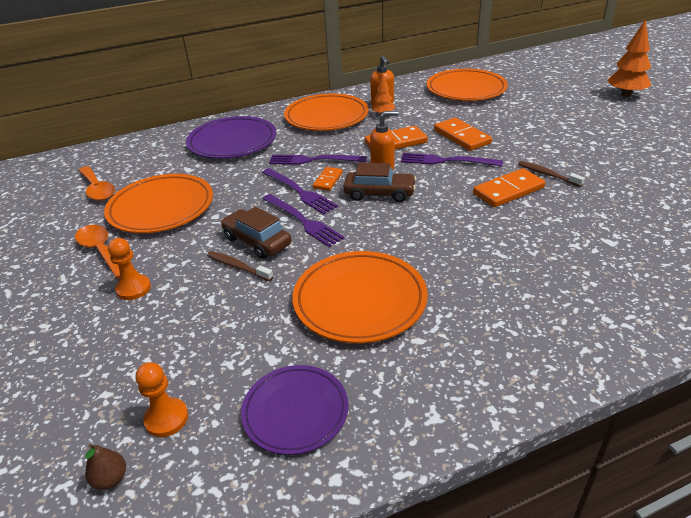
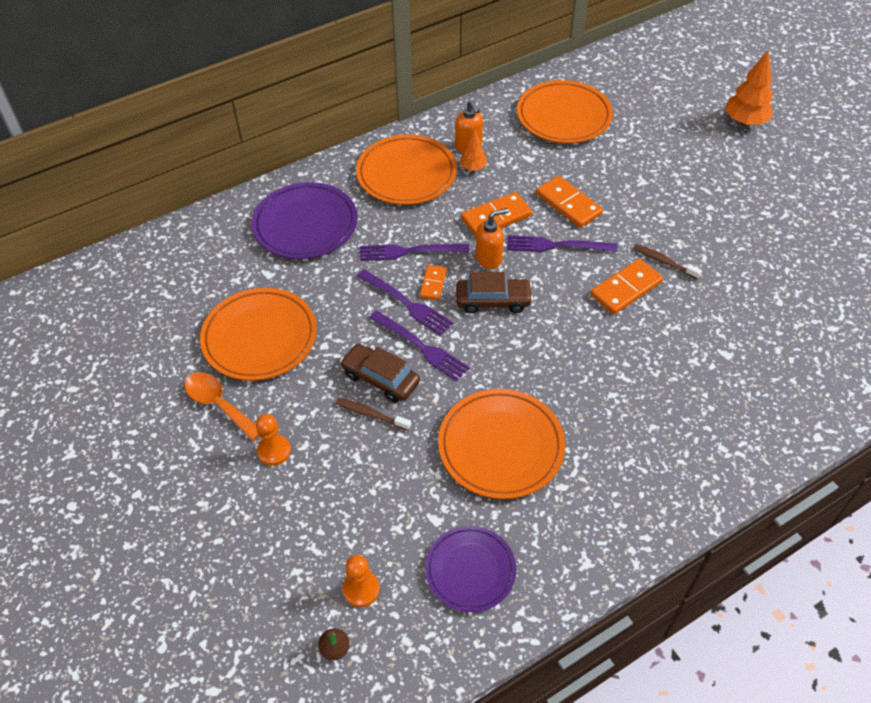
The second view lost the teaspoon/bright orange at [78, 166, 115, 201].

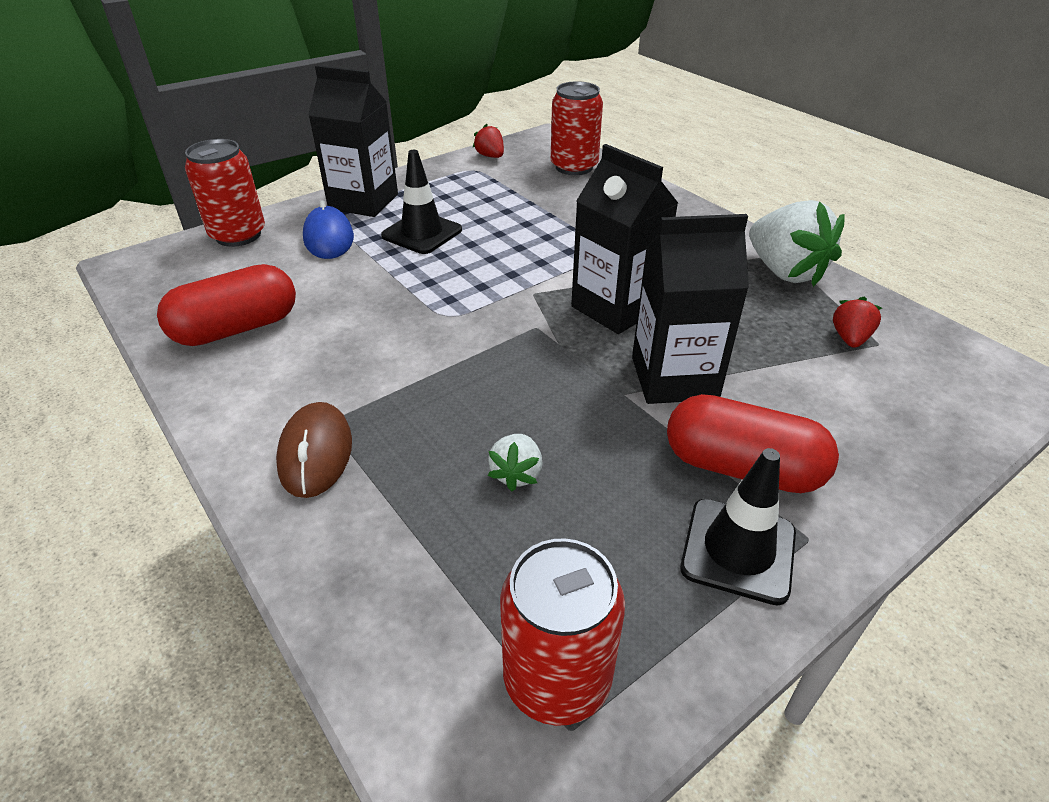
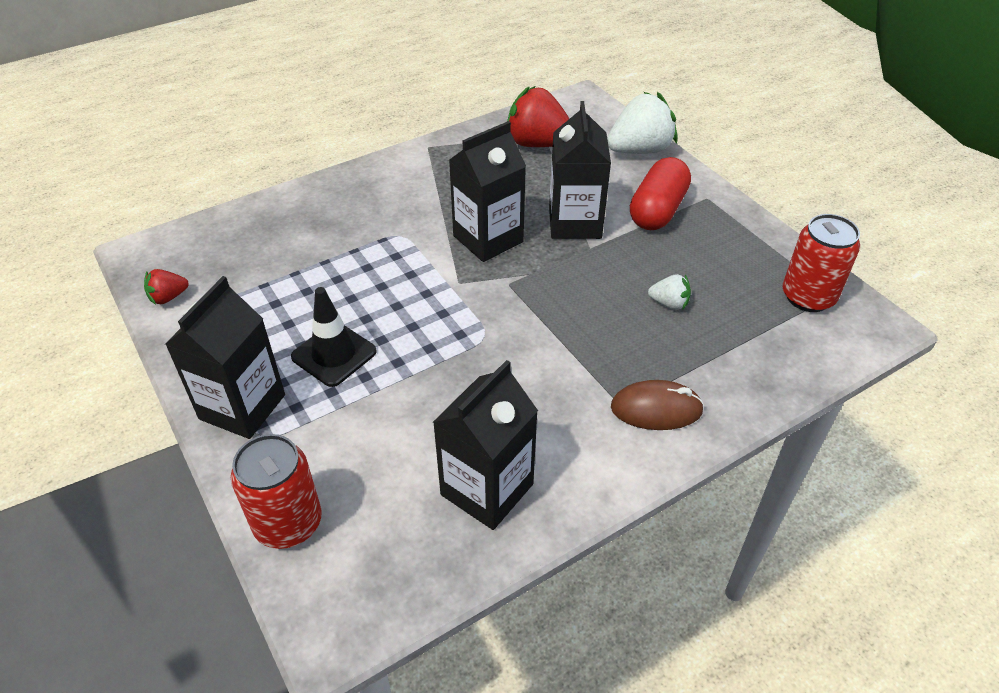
Where the pill shape/scarlet stood at [157, 264, 296, 346], the carton/jet-black came to stand at [433, 360, 538, 530].
The size of the strawberry/scarlet at [833, 296, 882, 348] changed by a factor of 2.04.
The strawberry/pure white ended up elsewhere, having gone from [749, 200, 845, 287] to [607, 92, 677, 154].
The second view lost the mouse/blue at [303, 200, 354, 259].
The second view lost the soda can/scarlet at [551, 81, 603, 175].
The second view lost the traffic cone/jet-black at [680, 448, 796, 605].

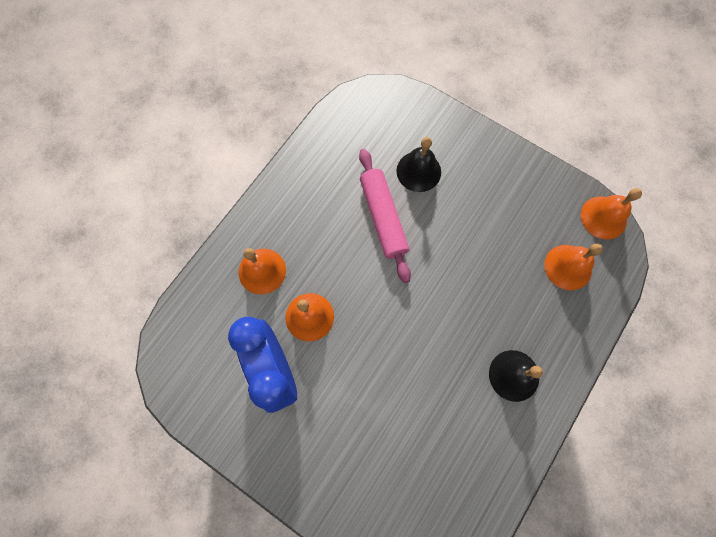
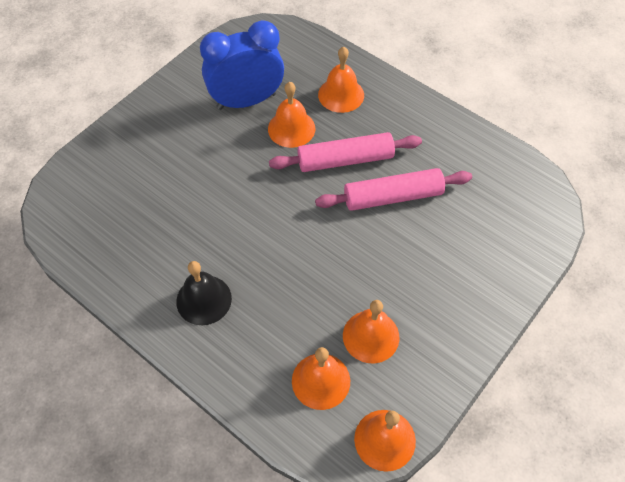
The second view gained the dough roller/pink at [269, 132, 422, 172].
The second view gained the hand bell/bright orange at [343, 300, 400, 363].
The second view lost the hand bell/jet-black at [397, 137, 441, 192].

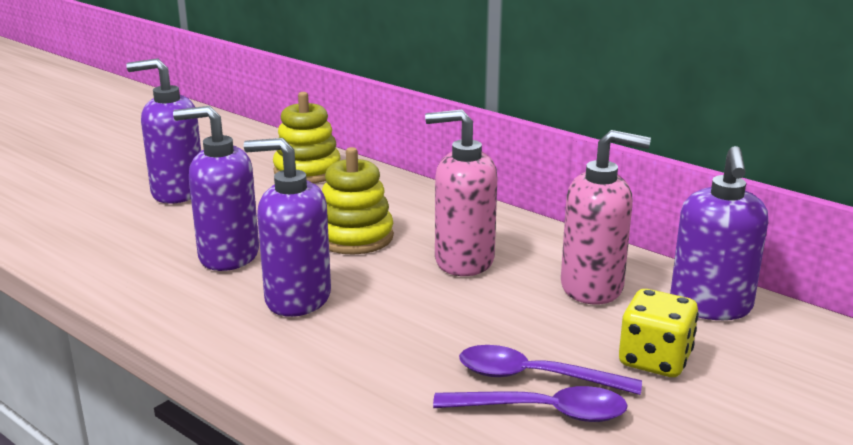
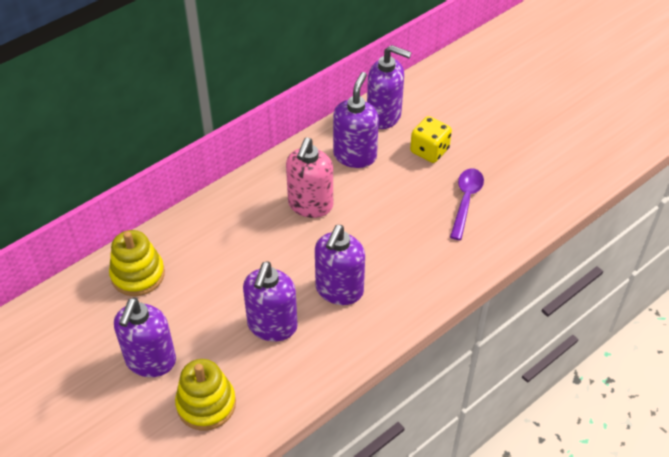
The stacking toy/golden ended up elsewhere, having gone from [322, 147, 394, 254] to [175, 359, 236, 430].
What was the pump bottle/pink at [561, 130, 651, 304] turned into the pump bottle/violet at [333, 72, 379, 168].
The second view lost the teaspoon/violet at [459, 345, 642, 395].

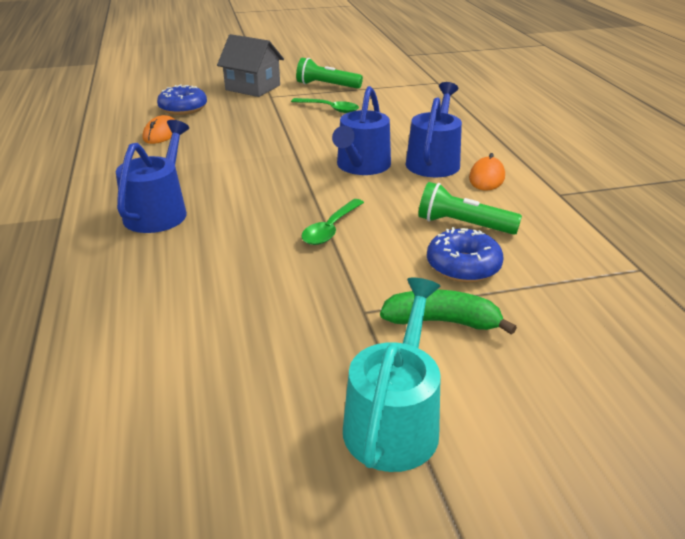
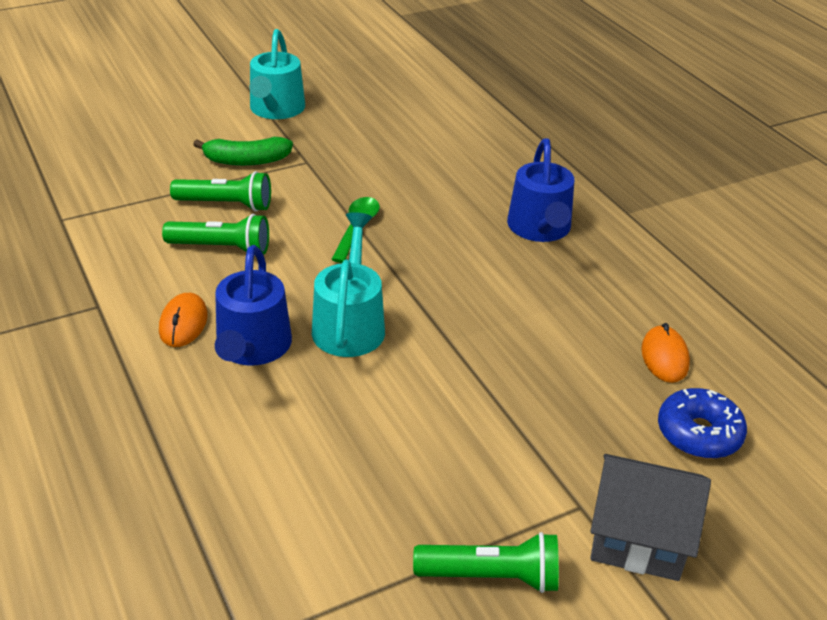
Where the glazed donut/blue stood at [427, 227, 504, 282], the flashlight/emerald came to stand at [170, 171, 271, 211].
What was the watering can/blue at [332, 86, 391, 175] turned into the watering can/aqua at [312, 212, 385, 357].
The second view lost the teaspoon/emerald at [291, 98, 359, 113].

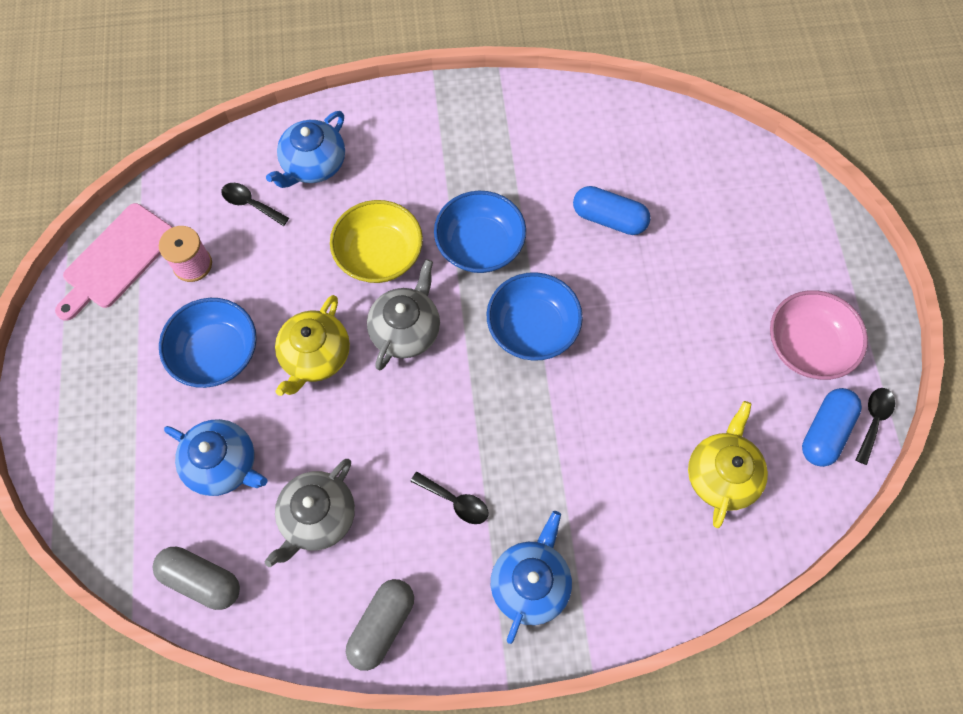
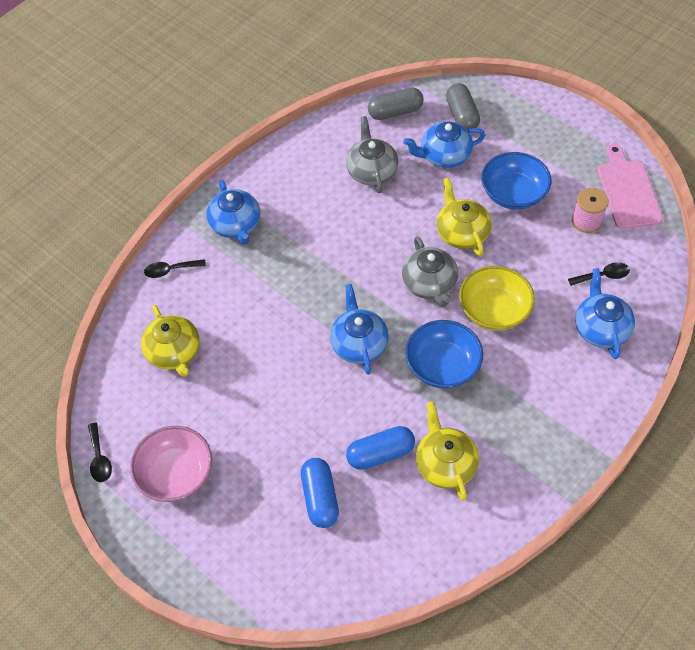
The teaspoon/jet-black ended up elsewhere, having gone from [410, 472, 489, 524] to [144, 259, 206, 278].
The pill shape/blue ended up elsewhere, having gone from [802, 388, 862, 467] to [301, 458, 339, 528].
Where the bowl/blue stood at [487, 272, 583, 361], the china teapot/blue came to stand at [330, 284, 389, 375].
The second view gained the china teapot/golden at [416, 401, 479, 501].
The pill shape/grey ended up elsewhere, having gone from [346, 579, 414, 671] to [446, 83, 480, 130].

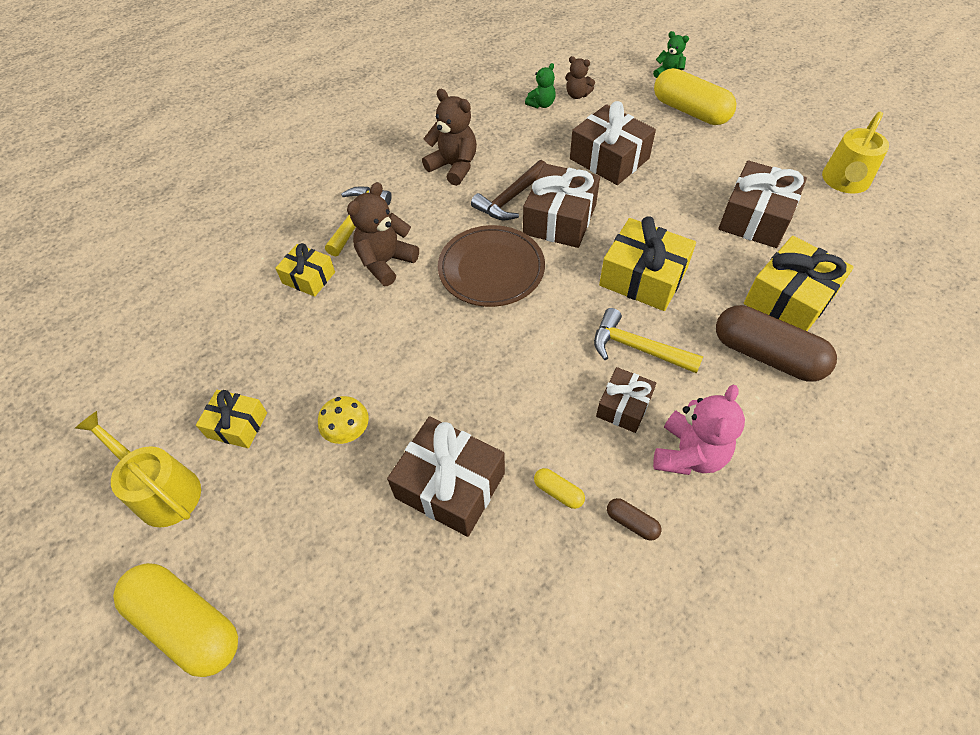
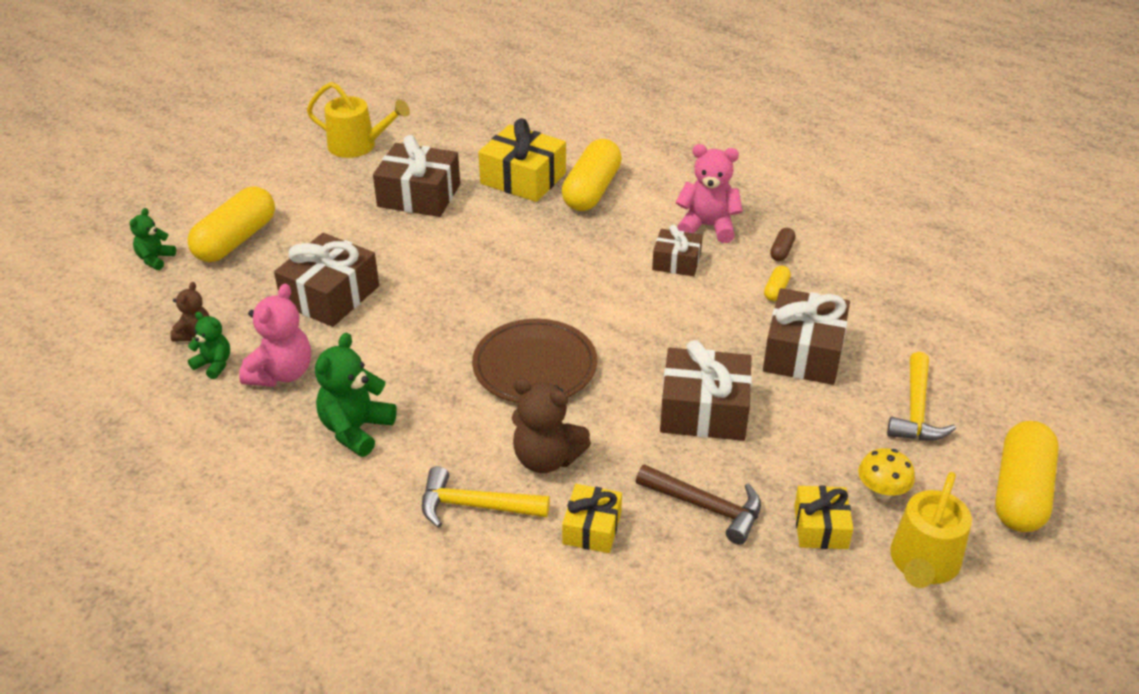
The second view gained the teddy/pink at [239, 284, 311, 387].
What was the teddy/brown at [422, 89, 477, 186] turned into the teddy/emerald at [315, 333, 397, 457].
What was the pill shape/brown at [716, 305, 837, 382] turned into the pill shape/golden at [562, 139, 622, 211].
The hammer/brown ended up elsewhere, having gone from [471, 160, 546, 220] to [636, 464, 761, 545].
The wrapped gift/brown ended up elsewhere, having gone from [523, 164, 600, 248] to [660, 340, 752, 441].
The mushroom/golden ended up elsewhere, having gone from [318, 396, 369, 444] to [858, 448, 915, 500].
The hammer/golden ended up elsewhere, having gone from [594, 308, 703, 373] to [887, 352, 956, 441].
The second view lost the wrapped gift/golden at [599, 216, 696, 311].

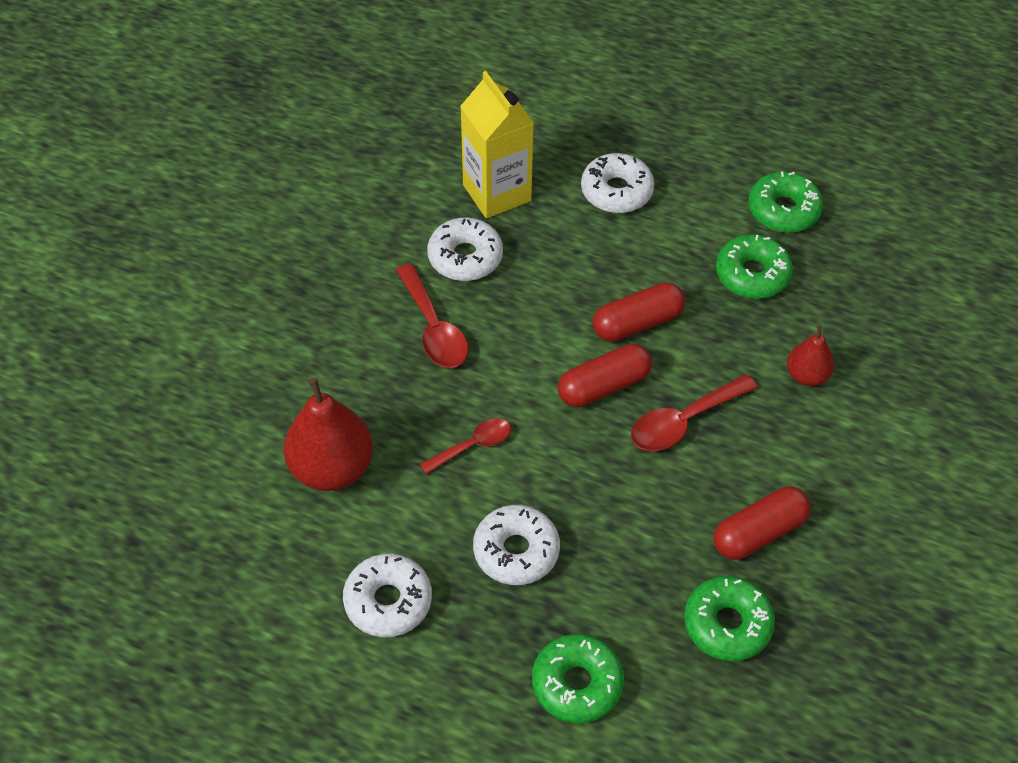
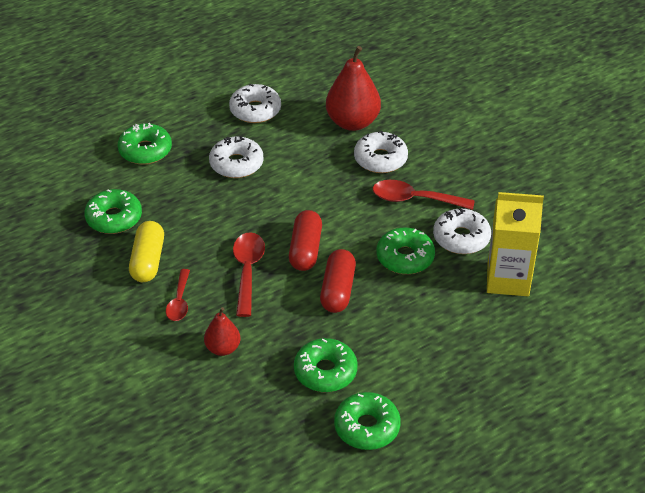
What was the pill shape/scarlet at [713, 487, 811, 560] turned into the pill shape/golden at [129, 221, 164, 282].
The teaspoon/scarlet ended up elsewhere, having gone from [420, 418, 511, 474] to [166, 269, 190, 321].
The glazed donut/pure white ended up elsewhere, having gone from [581, 153, 654, 213] to [354, 131, 408, 173].
The second view gained the glazed donut/emerald at [376, 228, 435, 274].

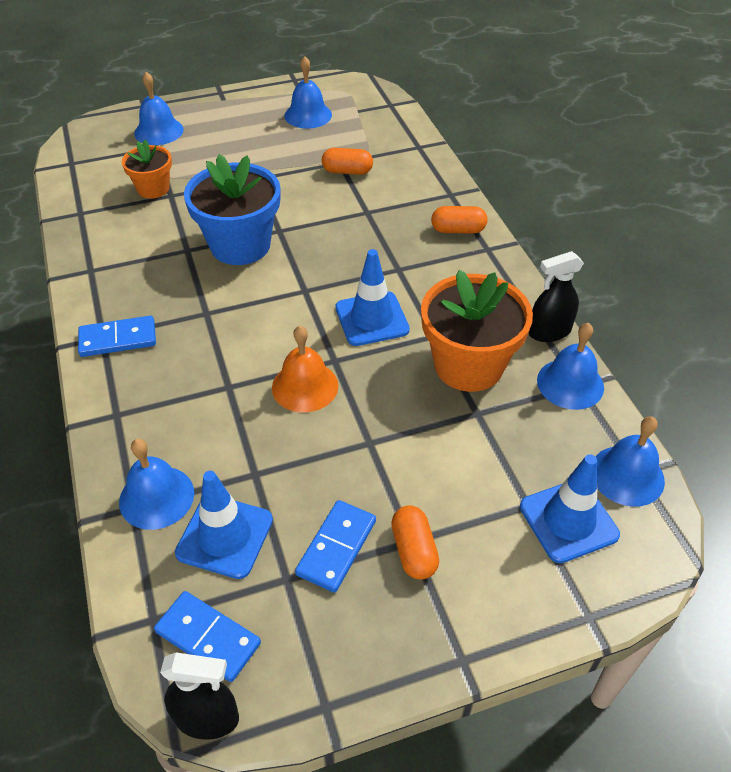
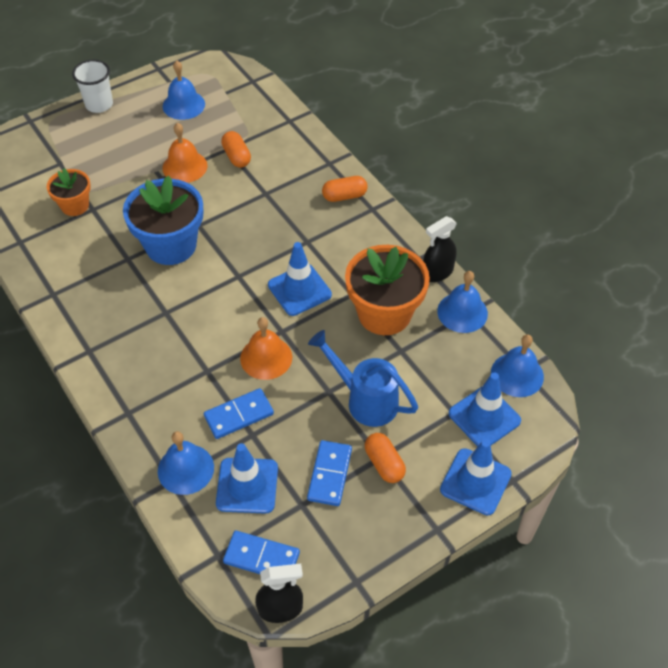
The second view gained the tumbler/pure white at [72, 60, 113, 113].
The second view gained the hand bell/bright orange at [162, 123, 208, 183].
The domino piece/blue ended up elsewhere, having gone from [78, 316, 156, 357] to [204, 388, 274, 439].
The pill shape/bright orange at [322, 148, 373, 175] ended up facing another way, 75 degrees clockwise from before.
The second view gained the watering can/blue at [308, 330, 418, 427].
The second view gained the traffic cone/blue at [440, 439, 512, 515].
The second view lost the hand bell/blue at [134, 72, 184, 145].

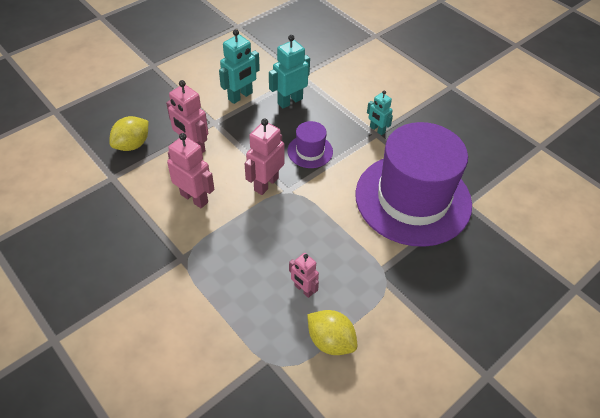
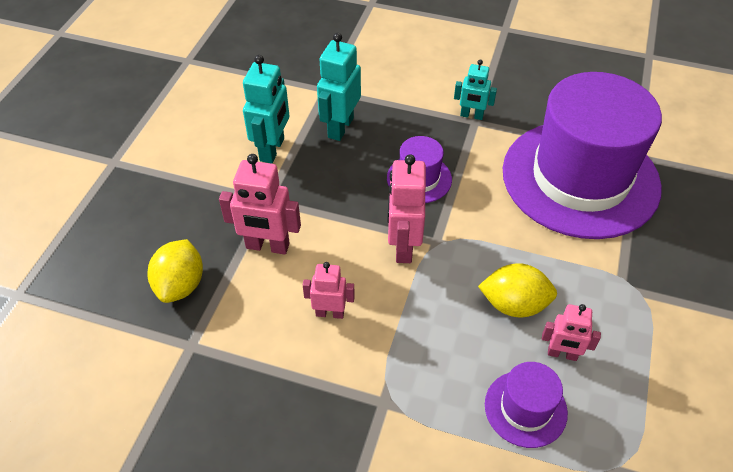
The size of the robot figure/pink at [167, 133, 214, 208] changed by a factor of 0.62.
The lemon/golden ended up elsewhere, having gone from [307, 310, 357, 355] to [478, 263, 557, 317].
The second view gained the top hat/violet at [485, 362, 568, 448].

